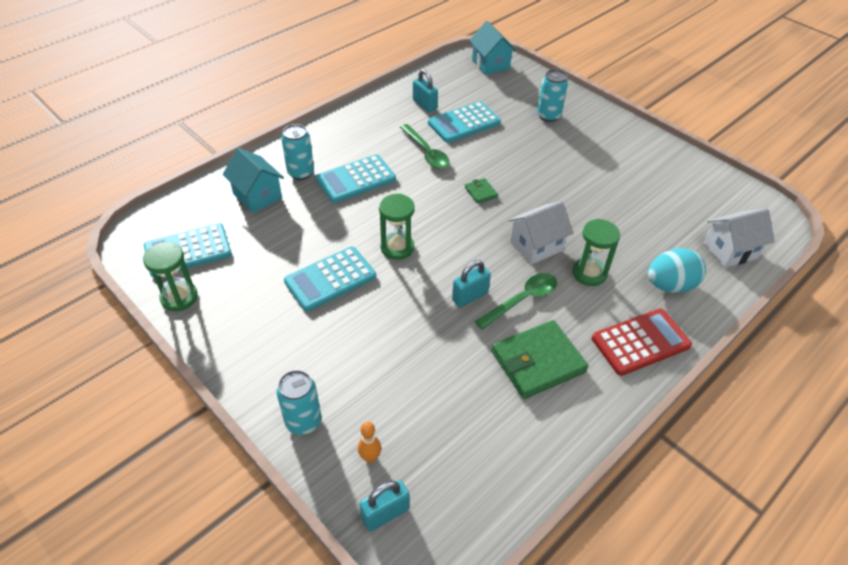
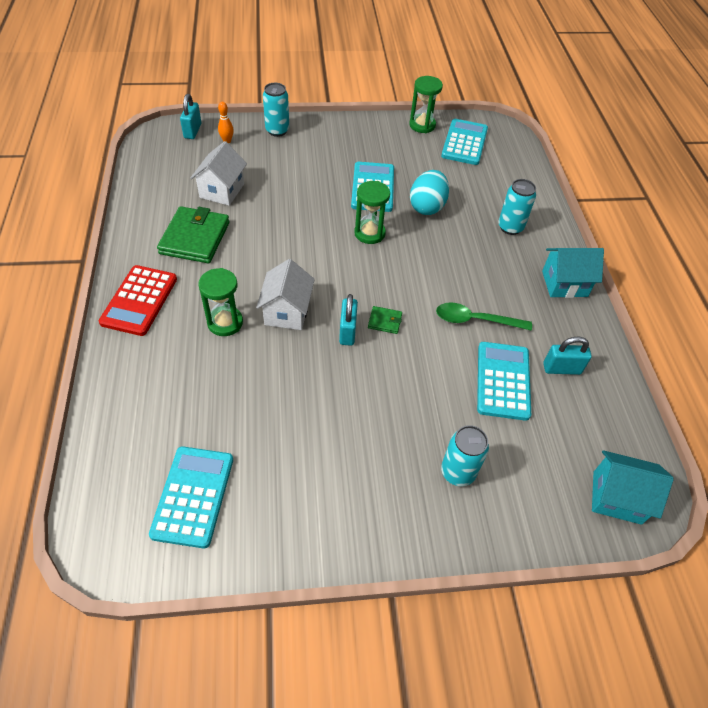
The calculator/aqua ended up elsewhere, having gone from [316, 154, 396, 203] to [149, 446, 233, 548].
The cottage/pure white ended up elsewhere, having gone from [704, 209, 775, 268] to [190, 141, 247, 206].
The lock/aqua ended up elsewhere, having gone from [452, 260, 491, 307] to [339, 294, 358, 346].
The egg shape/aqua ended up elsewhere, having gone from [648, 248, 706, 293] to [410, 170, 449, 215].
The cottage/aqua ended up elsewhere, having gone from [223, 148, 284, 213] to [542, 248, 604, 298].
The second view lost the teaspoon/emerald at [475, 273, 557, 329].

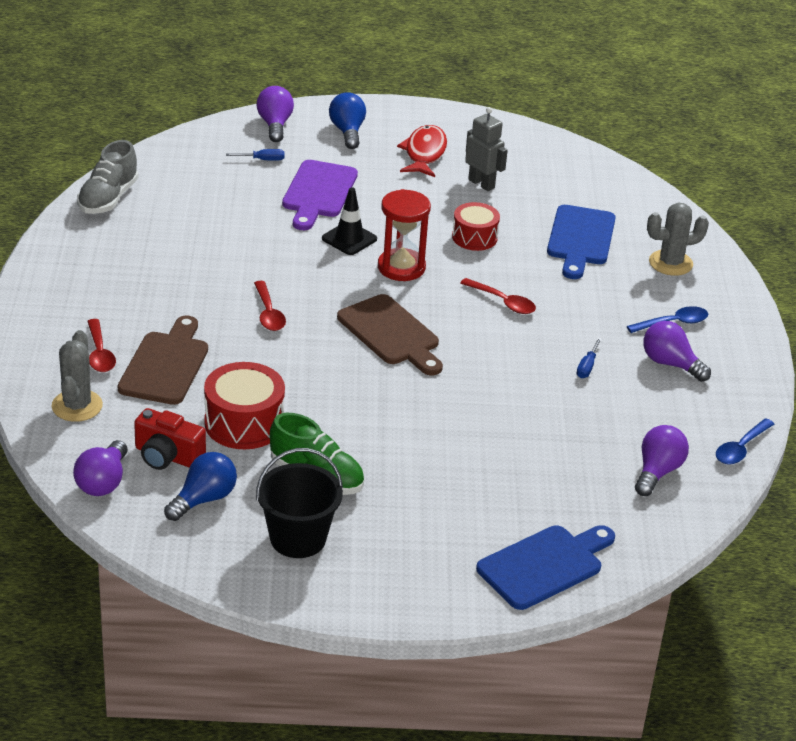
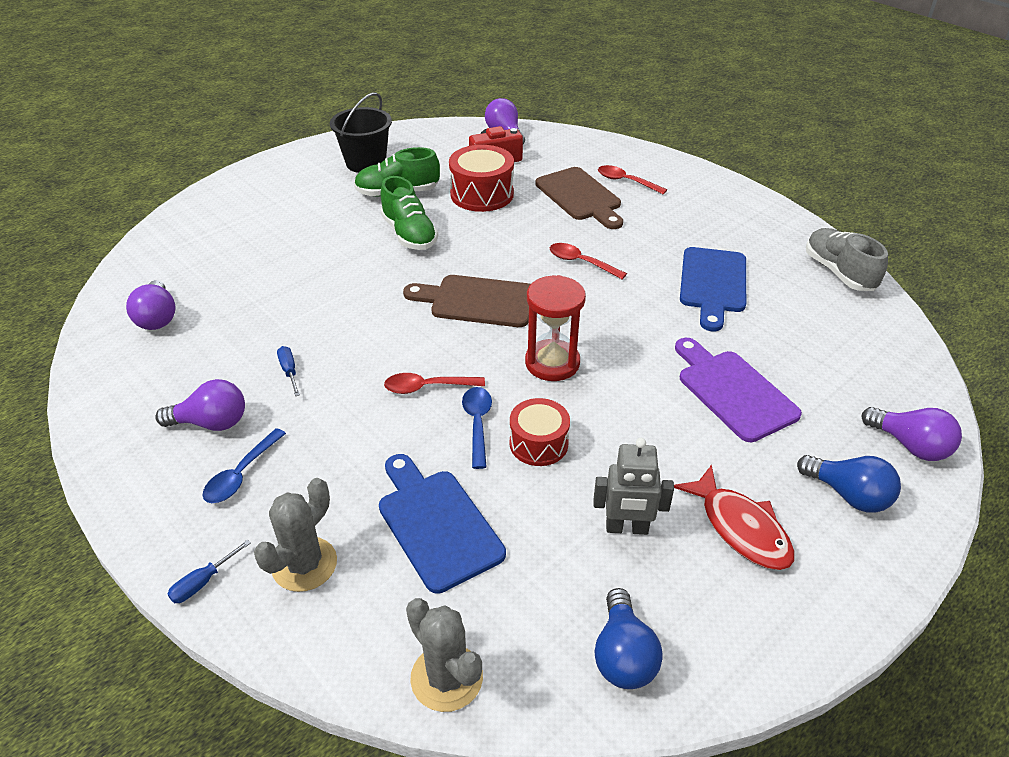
The screwdriver/blue ended up elsewhere, having gone from [226, 149, 285, 161] to [167, 540, 251, 603].
The second view gained the sneaker/emerald at [380, 176, 438, 250].
The saguaro cactus/grey ended up elsewhere, having gone from [52, 330, 103, 422] to [406, 598, 483, 712].
The teaspoon/blue ended up elsewhere, having gone from [716, 418, 774, 465] to [462, 387, 492, 469].
The lightbulb/blue ended up elsewhere, having gone from [164, 452, 237, 521] to [594, 588, 663, 689].
The chopping board/blue ended up elsewhere, having gone from [476, 525, 615, 610] to [680, 247, 746, 331].
The second view lost the traffic cone/jet-black at [322, 187, 377, 255].

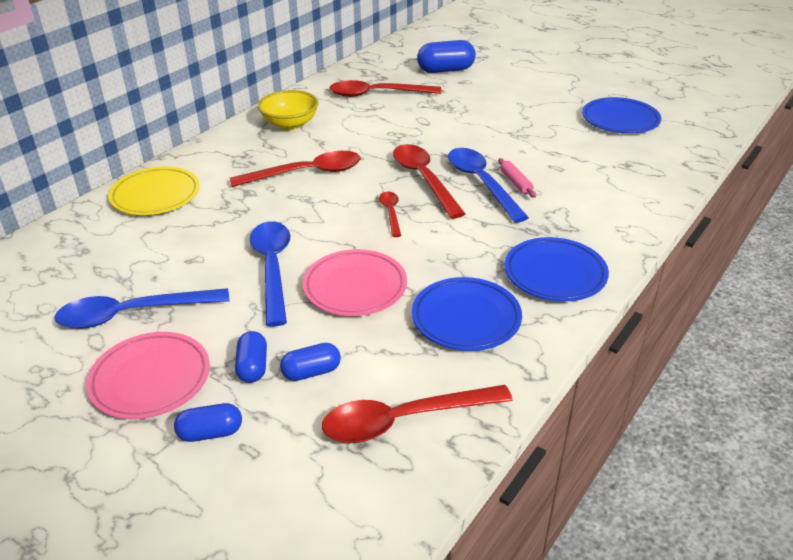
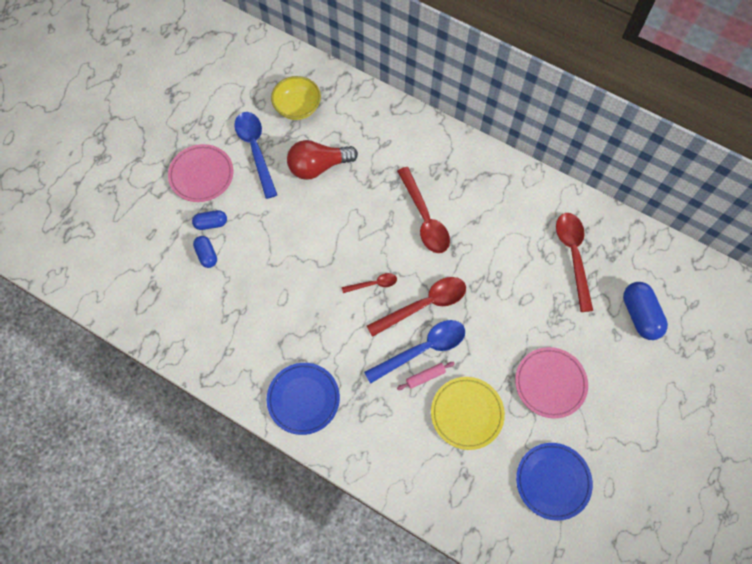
The bowl/golden ended up elsewhere, having gone from [258, 90, 318, 130] to [271, 76, 321, 120].
The second view gained the lightbulb/scarlet at [287, 140, 358, 180].
The dinner plate/golden ended up elsewhere, having gone from [108, 167, 200, 215] to [431, 377, 505, 450].
The dinner plate/pink ended up elsewhere, having gone from [303, 249, 407, 316] to [515, 347, 588, 419].
The second view lost the pill shape/blue at [174, 403, 242, 442].
The second view lost the teaspoon/blue at [250, 221, 291, 327].
The second view lost the teaspoon/scarlet at [322, 385, 513, 443].
The second view lost the dinner plate/blue at [412, 277, 522, 351].

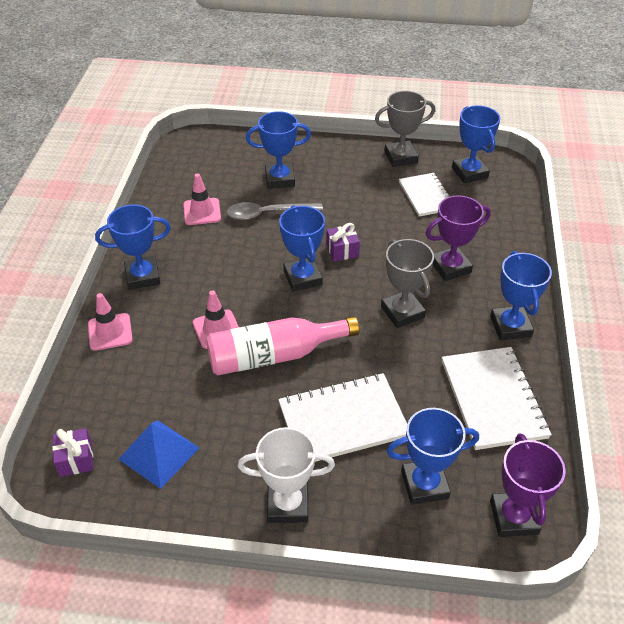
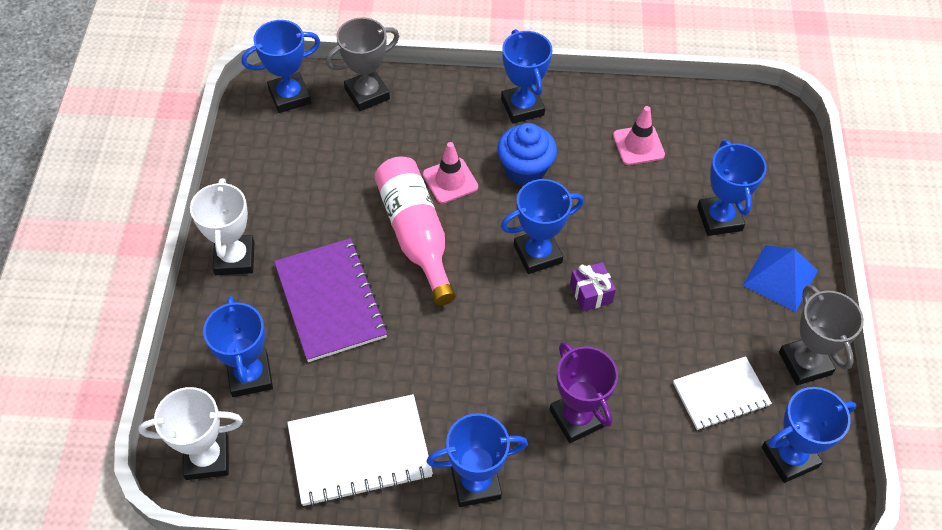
What was the award cup/violet at [490, 433, 566, 537] turned into the award cup/pure white at [139, 387, 243, 480].
Where the wrapped gift/violet stood at [52, 428, 94, 477], the award cup/blue came to stand at [242, 20, 320, 113].
What was the notepad/pure white at [278, 373, 407, 462] turned into the notepad/violet at [274, 238, 388, 362].
The award cup/grey ended up elsewhere, having gone from [381, 239, 434, 328] to [326, 17, 399, 111].
The second view gained the cupcake/blue at [497, 123, 557, 185].
The pyramid/blue ended up elsewhere, having gone from [119, 420, 199, 489] to [742, 245, 818, 312].
The second view lost the traffic cone/pink at [88, 293, 133, 351].
The second view lost the teaspoon/grey at [227, 202, 323, 220].

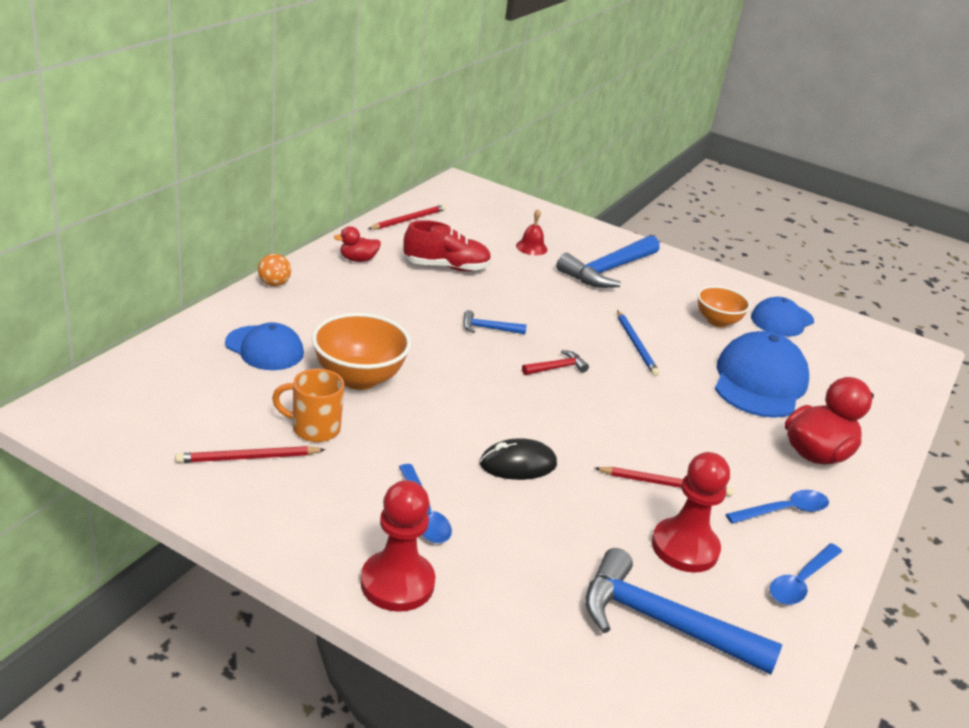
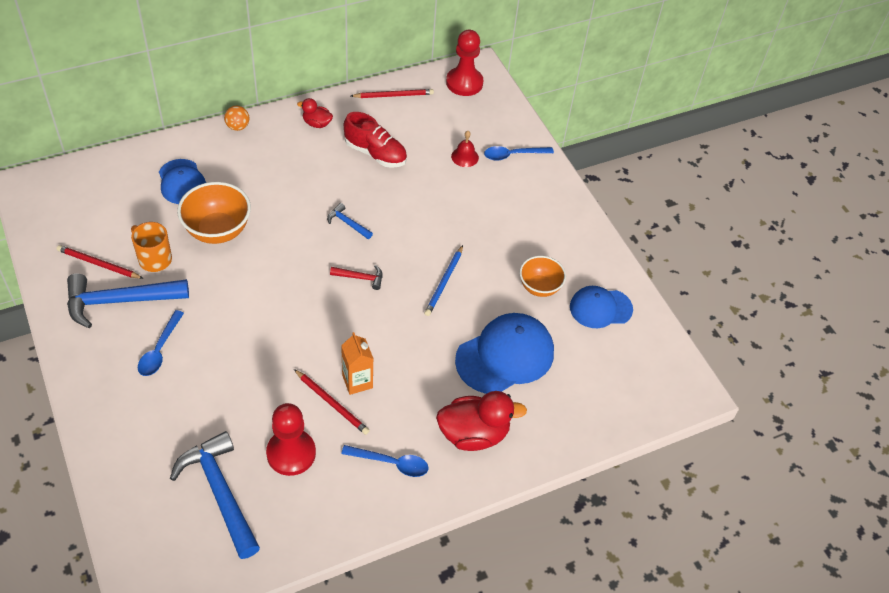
The hammer/blue ended up elsewhere, having gone from [556, 235, 660, 288] to [67, 274, 189, 328].
The second view gained the carton/bright orange at [341, 332, 373, 395].
The chess pawn/scarlet ended up elsewhere, having gone from [360, 480, 435, 612] to [446, 30, 483, 96].
The teaspoon/blue ended up elsewhere, having gone from [770, 543, 842, 605] to [484, 146, 554, 161].
The second view lost the mouse/jet-black at [480, 438, 557, 480].

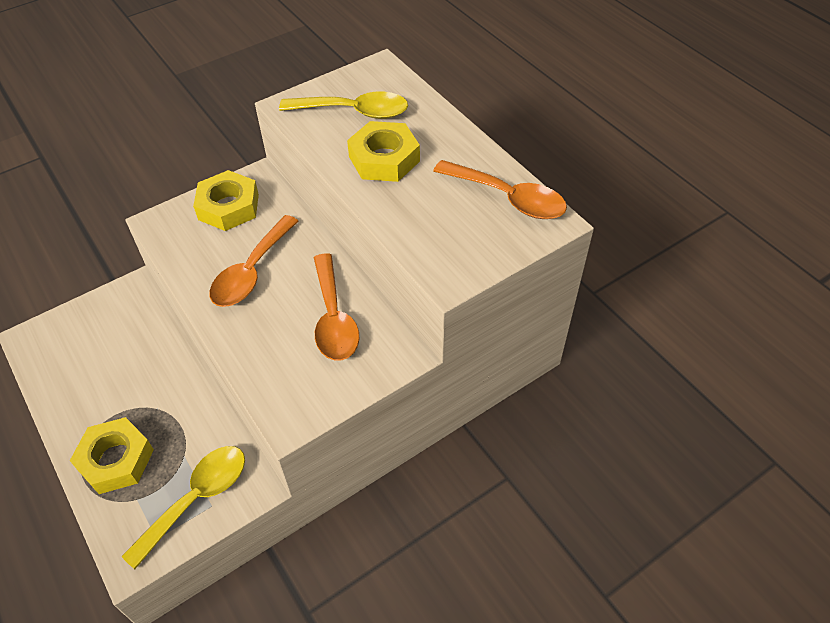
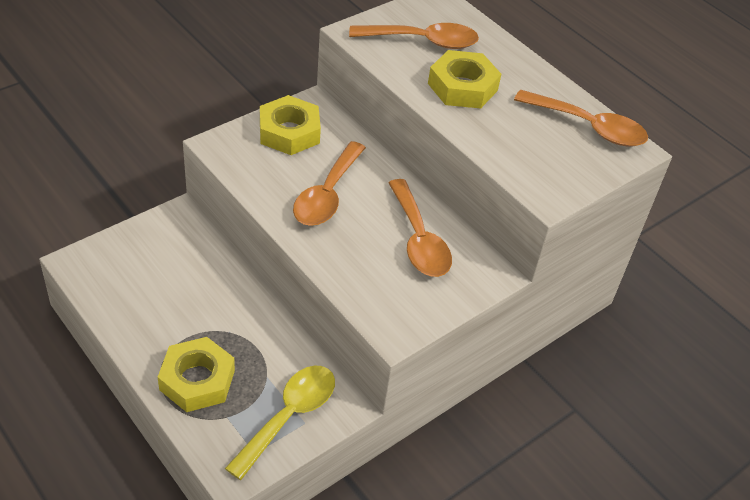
What was the teaspoon/golden at [279, 91, 408, 119] turned into the teaspoon/bright orange at [349, 23, 479, 49].

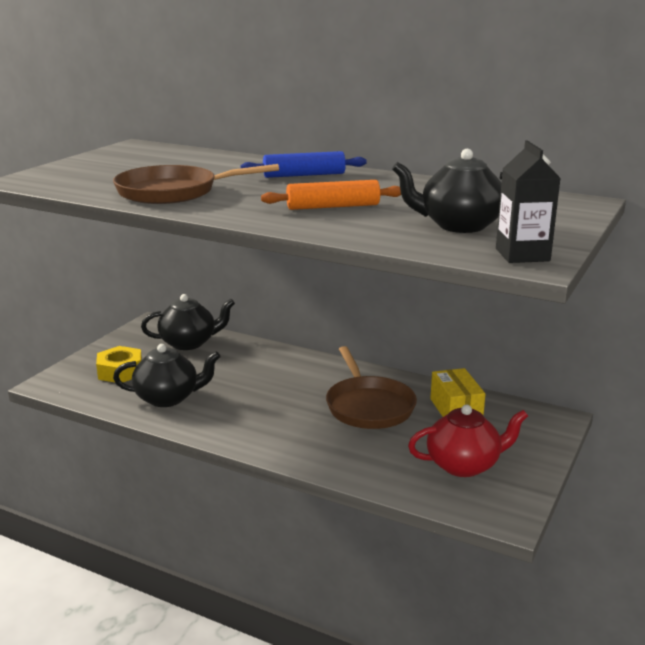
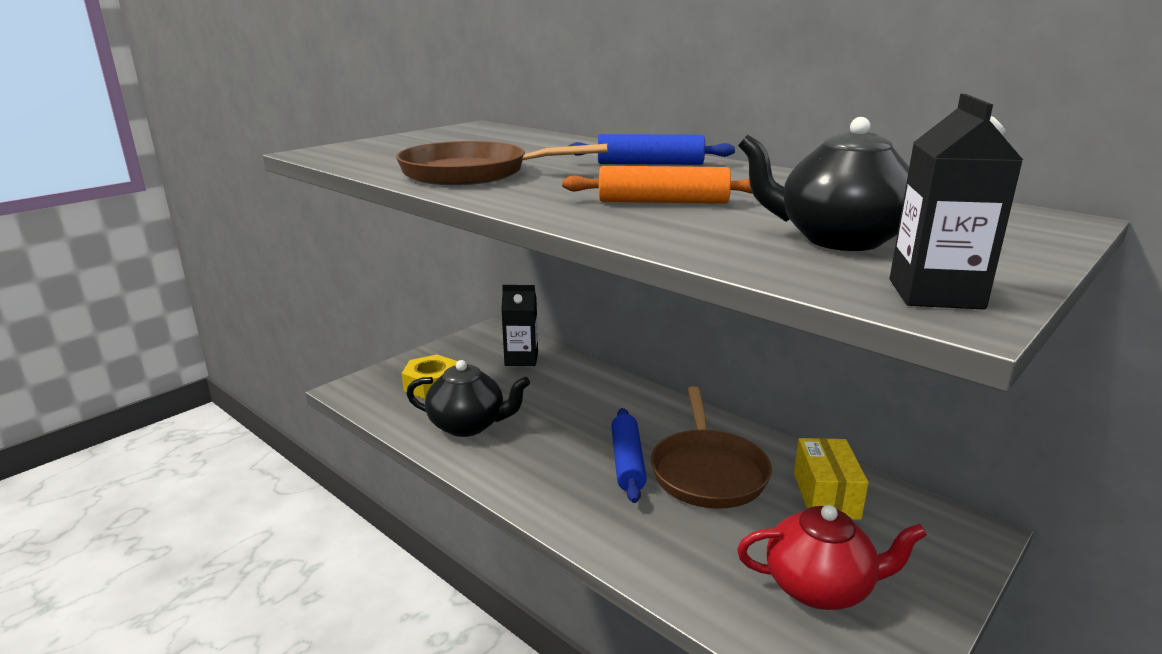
Where the china teapot/jet-black stood at [141, 294, 235, 350], the carton/jet-black came to stand at [501, 285, 538, 366].
The second view gained the dough roller/blue at [611, 408, 647, 503].

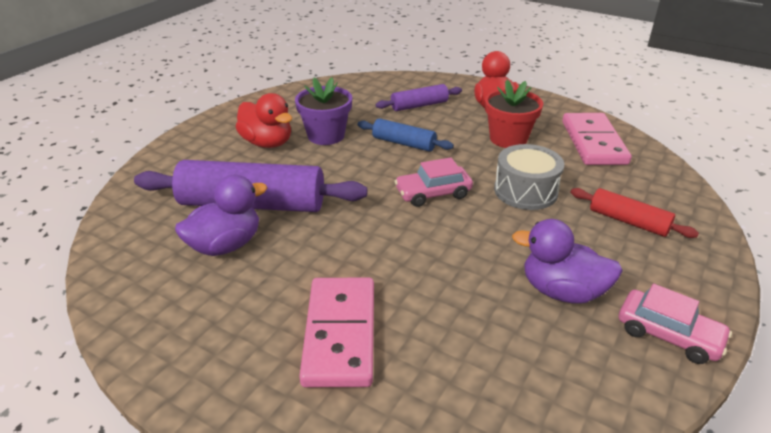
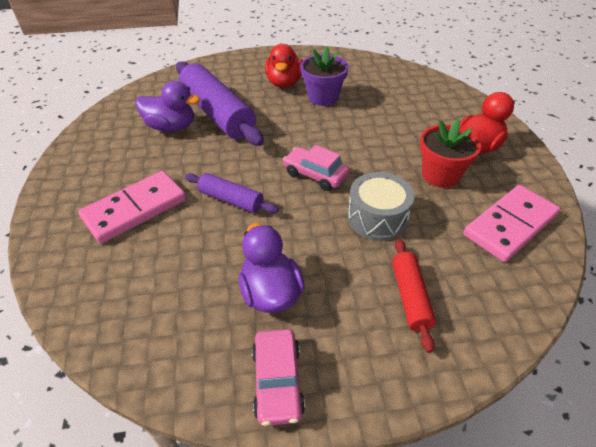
The dough roller/violet ended up elsewhere, having gone from [376, 84, 462, 111] to [185, 173, 279, 213].
The second view lost the dough roller/blue at [358, 118, 454, 152].

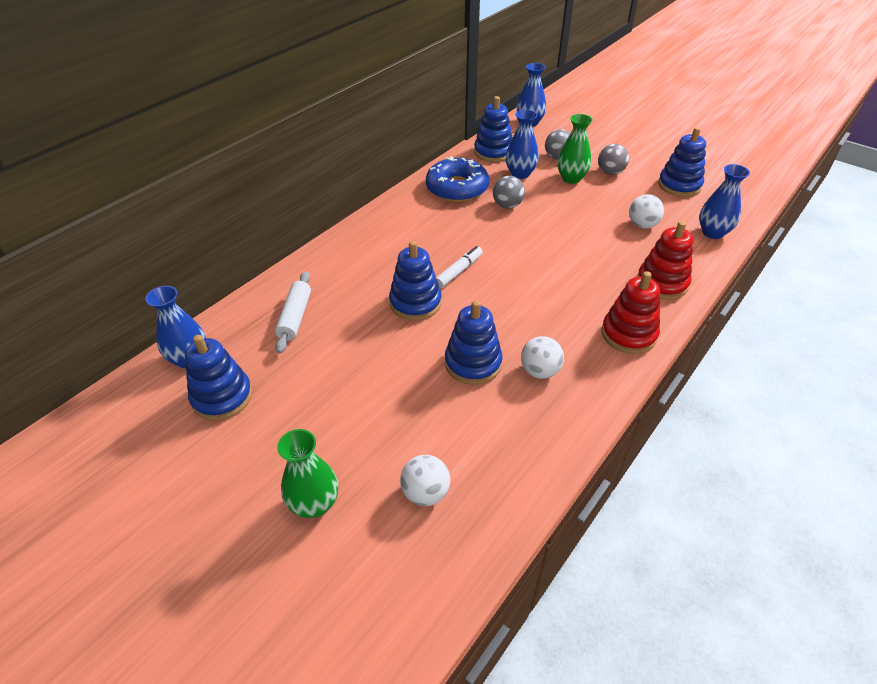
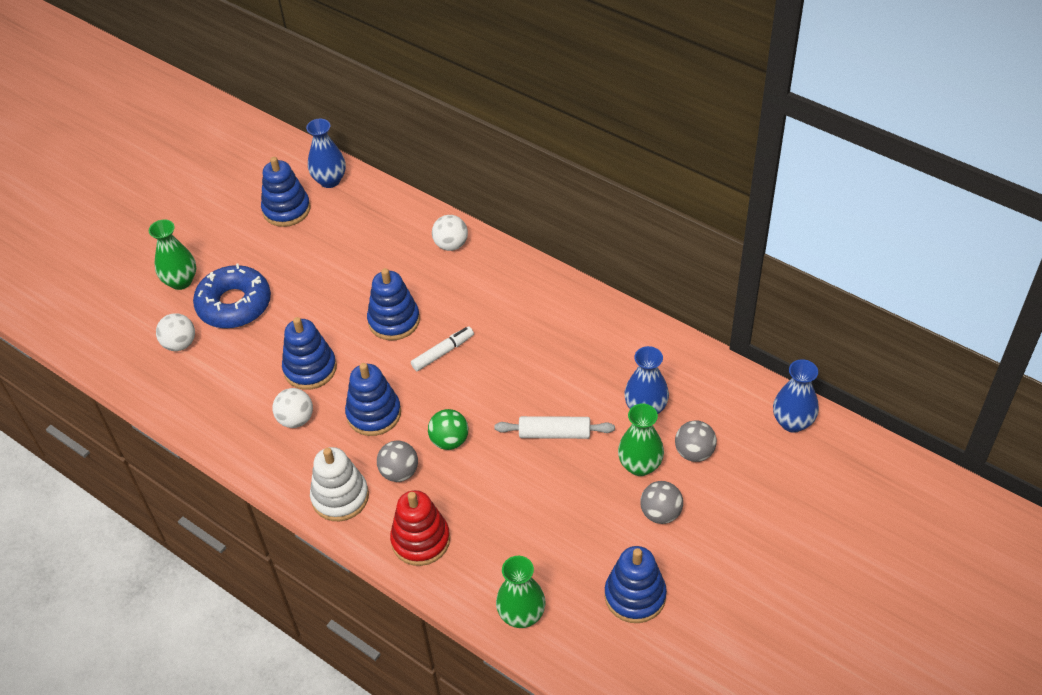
The glazed donut/blue ended up elsewhere, having gone from [426, 157, 489, 202] to [193, 264, 271, 329].
What was the stacking toy/scarlet at [601, 271, 660, 354] turned into the stacking toy/pure white at [310, 447, 369, 521].
The stacking toy/blue ended up elsewhere, having gone from [474, 96, 512, 162] to [345, 363, 401, 436].
The ball/grey ended up elsewhere, having gone from [493, 176, 525, 208] to [377, 441, 418, 482].
The marker/pure white at [436, 246, 483, 288] ended up facing another way, 75 degrees counterclockwise from before.
The second view gained the ball/emerald at [428, 409, 468, 450].
The ball/pure white ended up elsewhere, having gone from [629, 194, 664, 228] to [432, 215, 468, 251].
The dough roller/pure white ended up elsewhere, having gone from [275, 271, 311, 354] to [494, 416, 615, 439].
What was the vase/blue at [699, 164, 750, 239] turned into the vase/emerald at [496, 556, 546, 628].

